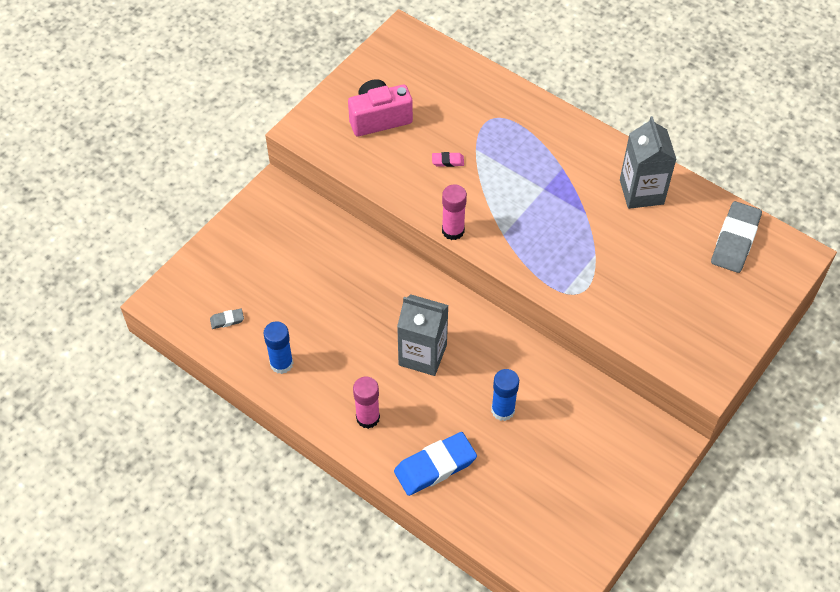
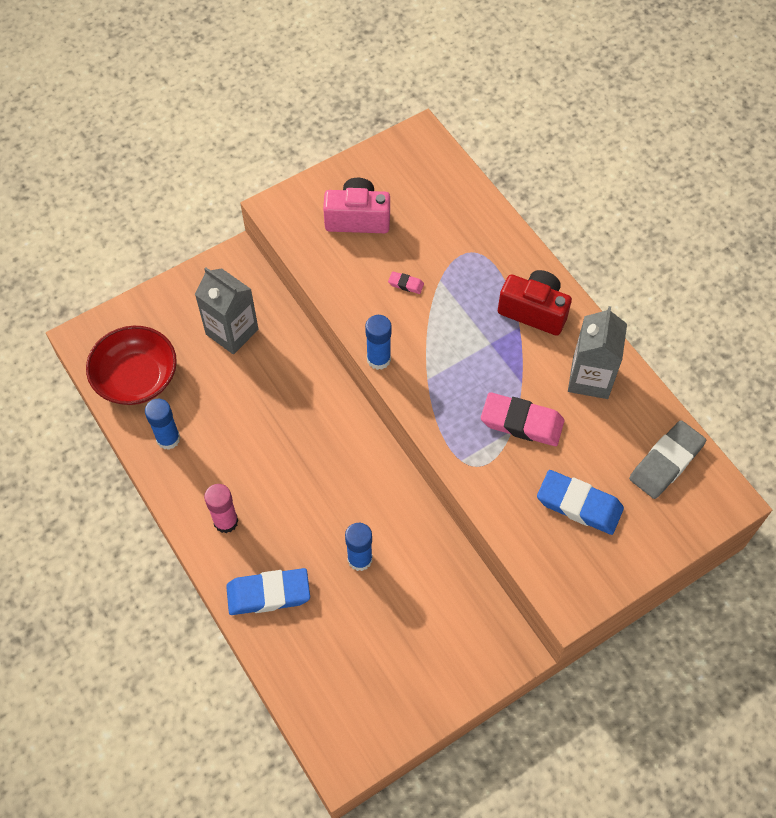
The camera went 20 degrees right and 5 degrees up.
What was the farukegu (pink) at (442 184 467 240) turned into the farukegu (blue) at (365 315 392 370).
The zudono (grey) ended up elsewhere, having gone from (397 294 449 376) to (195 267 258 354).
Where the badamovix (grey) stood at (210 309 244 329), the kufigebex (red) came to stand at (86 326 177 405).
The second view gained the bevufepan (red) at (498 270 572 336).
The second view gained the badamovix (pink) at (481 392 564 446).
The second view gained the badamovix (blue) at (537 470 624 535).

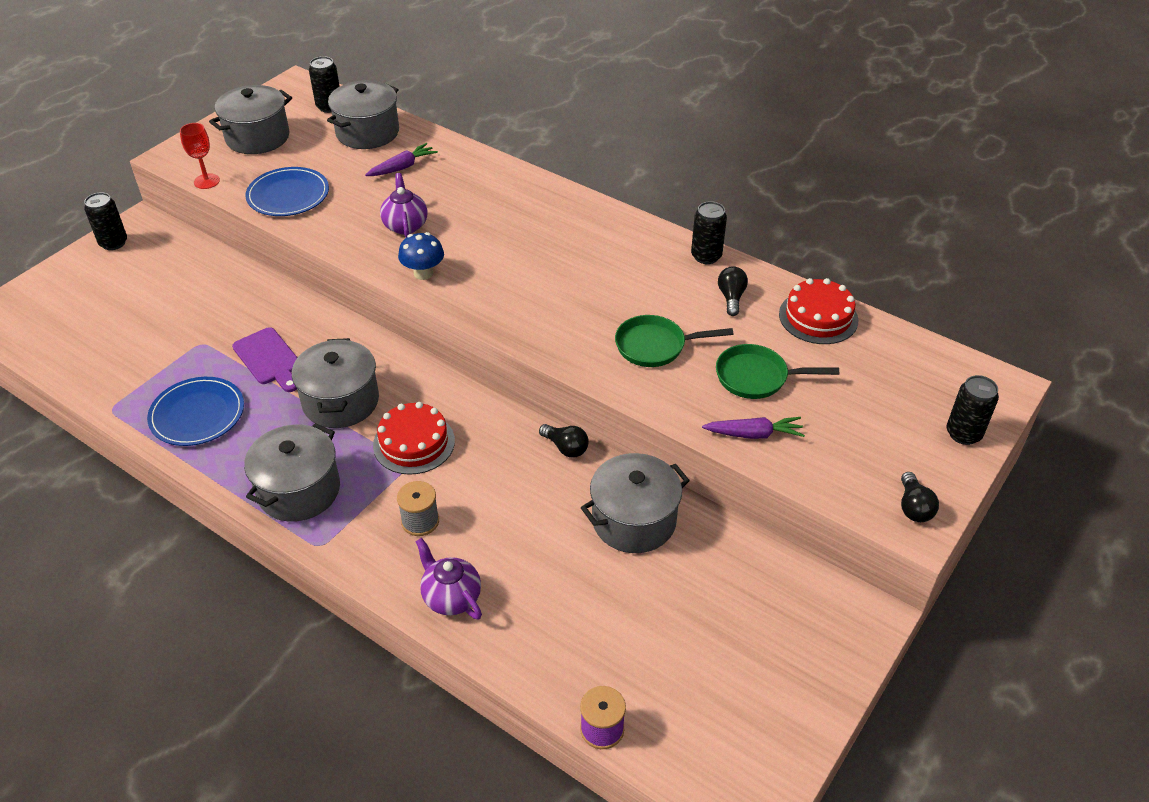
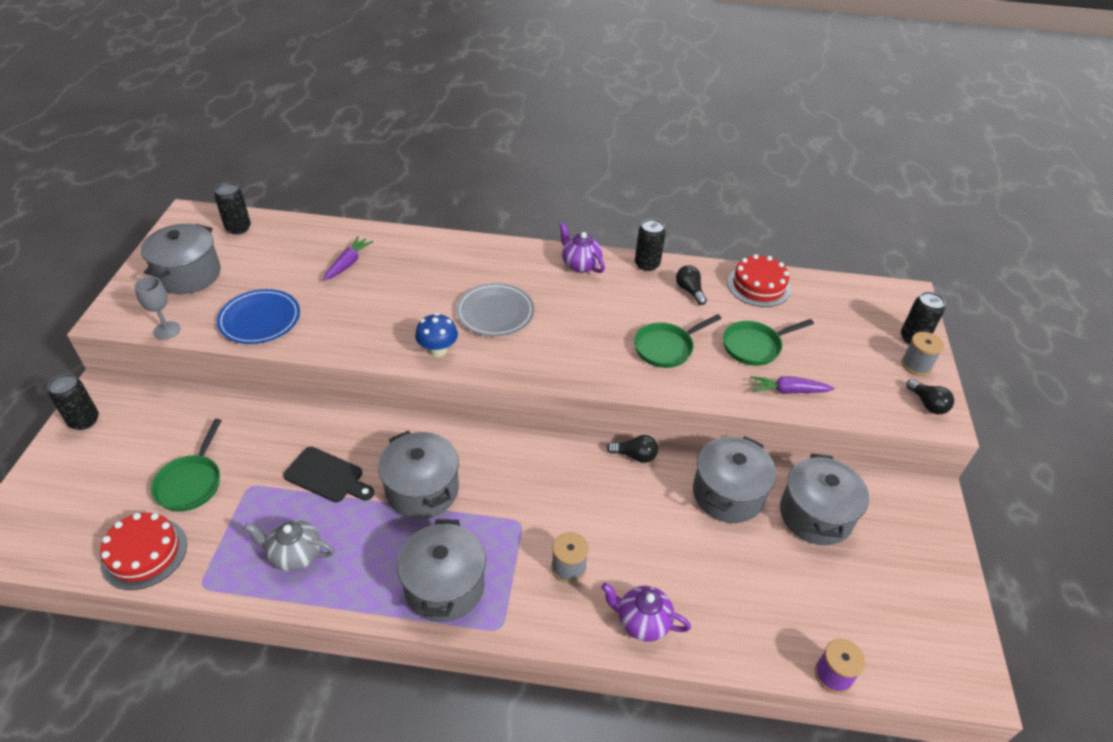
The camera went 30 degrees left and 0 degrees up.
The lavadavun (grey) ended up elsewhere, having gone from (327 80 399 149) to (780 454 869 545).
What was the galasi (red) at (180 123 220 189) turned into the galasi (grey) at (134 276 181 340).
The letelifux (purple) ended up elsewhere, having gone from (380 173 427 238) to (559 222 605 273).
What was the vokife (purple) at (232 327 298 392) turned into the vokife (black) at (283 447 374 502).
Where the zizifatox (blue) stood at (147 377 244 446), the letelifux (grey) came to stand at (244 520 334 572).
The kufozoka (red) ended up elsewhere, having gone from (373 402 455 475) to (100 513 187 590).
The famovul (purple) at (702 417 805 439) ended up facing another way, 150 degrees counterclockwise from before.
The second view gained the zizifatox (grey) at (456 283 534 336).
The second view gained the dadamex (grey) at (901 332 944 376).
The second view gained the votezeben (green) at (151 419 222 512).

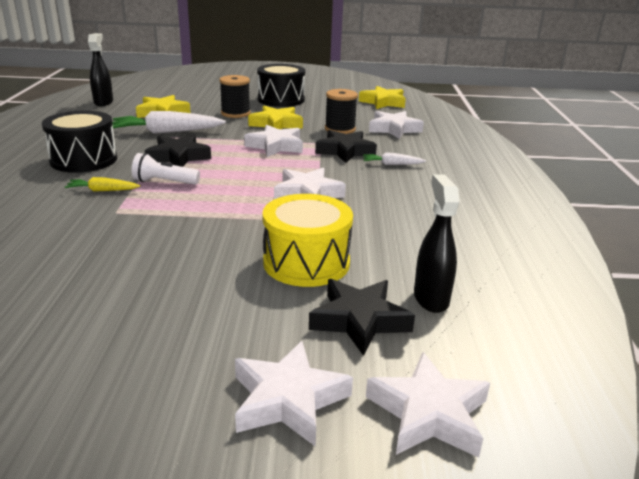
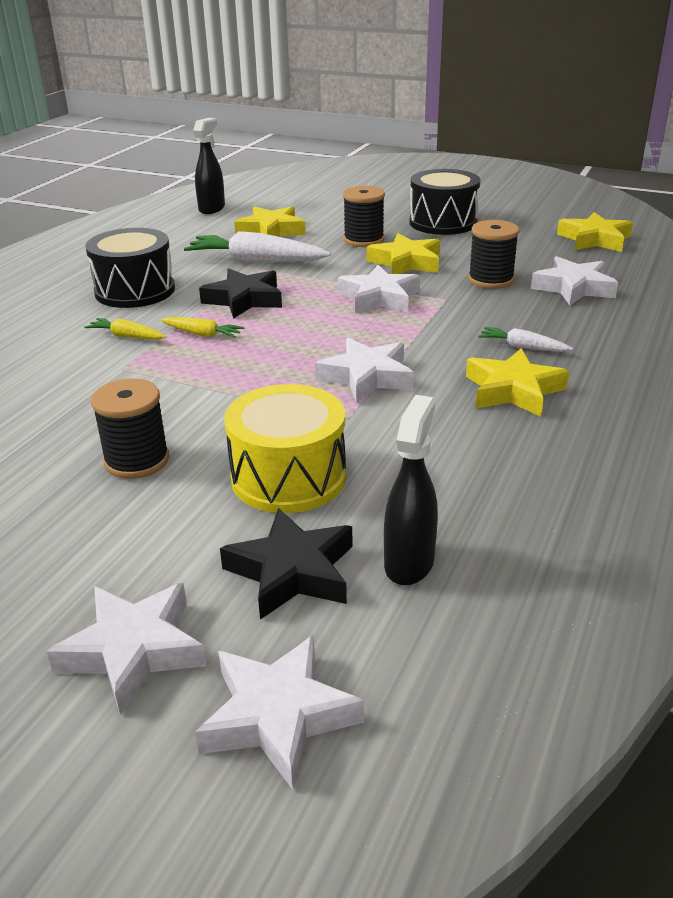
The camera went 25 degrees right and 5 degrees up.
The second view lost the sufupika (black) at (315 130 377 163).
Where the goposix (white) stood at (132 153 200 185), the famovul (yellow) came to stand at (161 317 244 338).
The second view gained the sufupika (yellow) at (466 348 569 417).
The second view gained the dadamex (black) at (91 379 169 479).

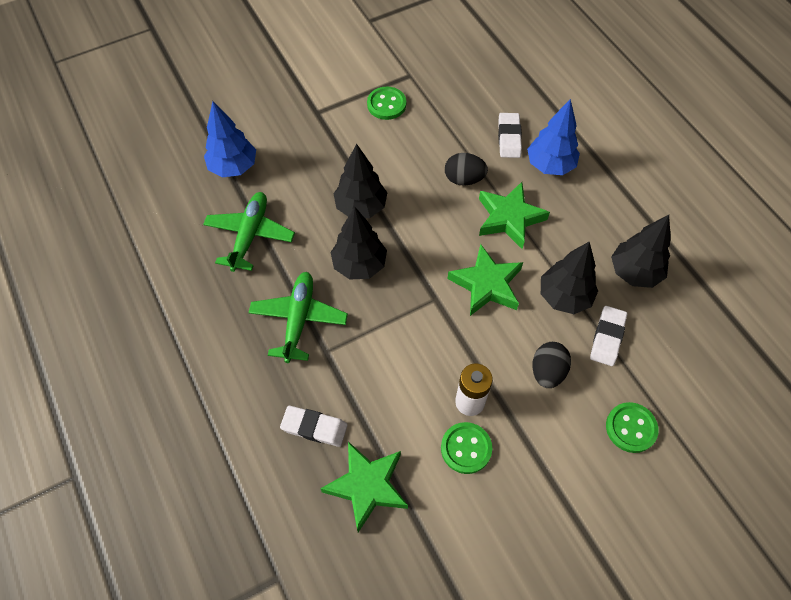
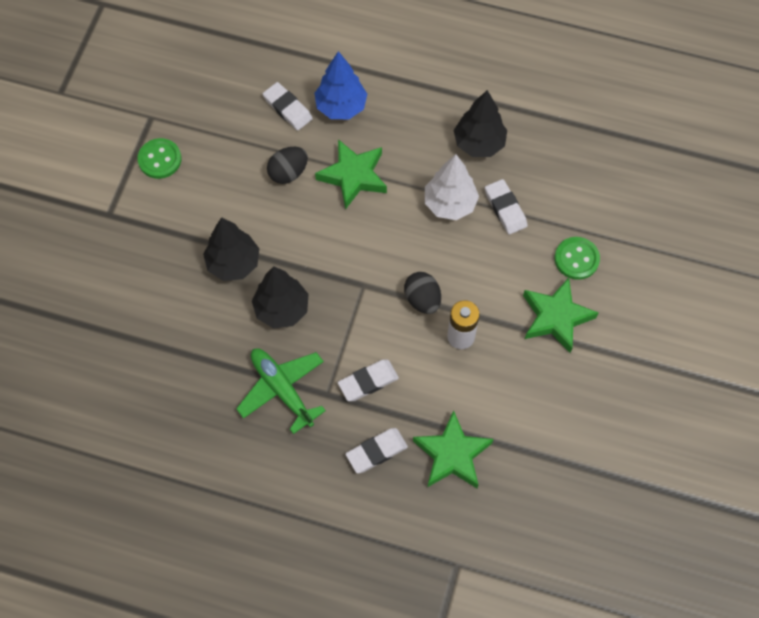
The camera went 45 degrees left and 5 degrees up.
The second view lost the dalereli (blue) at (204 101 256 178).
The second view lost the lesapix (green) at (203 192 295 272).
What was the dalereli (black) at (541 241 598 314) turned into the dalereli (white) at (425 154 479 220).
The sufupika (green) ended up elsewhere, having gone from (447 244 523 316) to (523 278 598 353).
The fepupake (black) ended up elsewhere, having gone from (532 342 571 388) to (404 272 441 314).
The second view lost the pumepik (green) at (441 422 492 474).
The second view gained the badamovix (white) at (338 360 399 401).

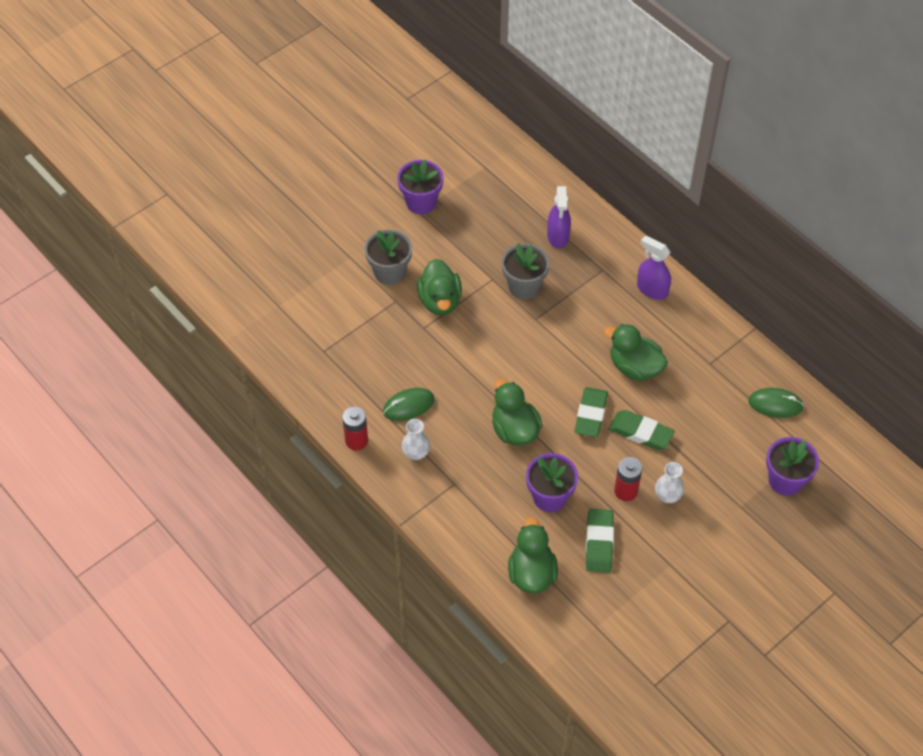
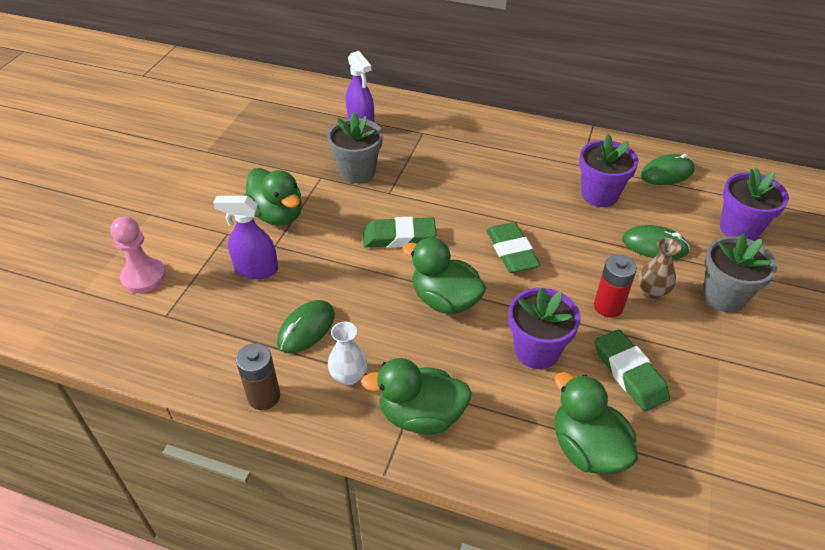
The camera went 30 degrees left and 10 degrees down.
The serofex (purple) ended up elsewhere, having gone from (397 160 444 214) to (579 134 639 207).
The serofex (grey) ended up elsewhere, having gone from (365 229 412 285) to (702 234 777 313).
The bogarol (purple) ended up elsewhere, having gone from (637 235 671 300) to (213 196 278 279).
The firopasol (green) ended up elsewhere, having gone from (604 324 668 381) to (361 358 472 434).
What was the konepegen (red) at (342 406 368 451) turned into the konepegen (brown) at (236 343 280 410).
The badamovix (green) ended up elsewhere, having gone from (609 410 675 450) to (363 217 437 248).
What was the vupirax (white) at (655 462 684 503) turned into the vupirax (brown) at (638 238 681 300).
The second view gained the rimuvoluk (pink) at (110 216 166 293).
The second view gained the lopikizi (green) at (622 225 690 259).

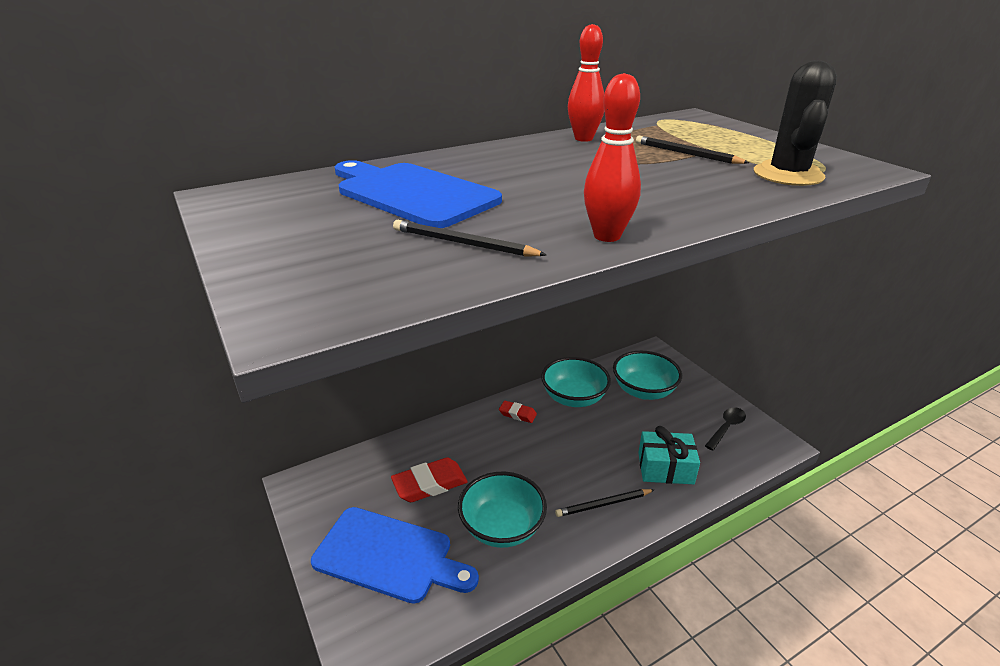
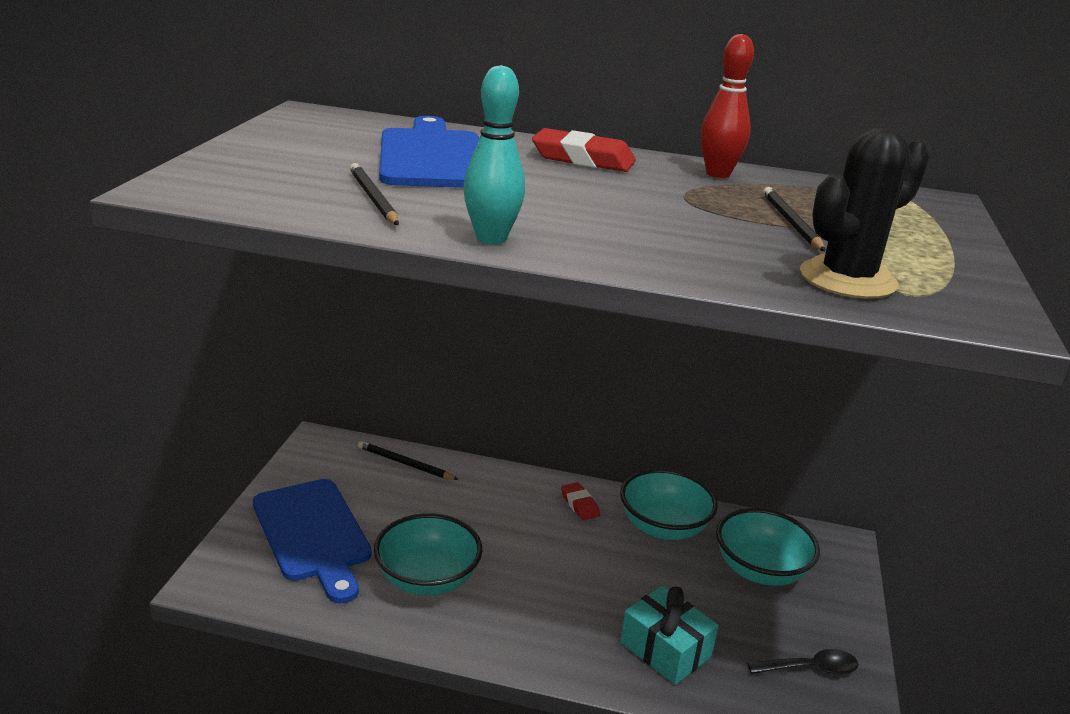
The camera went 40 degrees right and 5 degrees down.
What was the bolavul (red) at (584 73 641 242) turned into the bolavul (turquoise) at (463 65 525 245).
The badamovix (red) ended up elsewhere, having gone from (391 458 468 502) to (532 128 636 172).
The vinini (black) ended up elsewhere, having gone from (555 489 654 517) to (358 441 459 480).

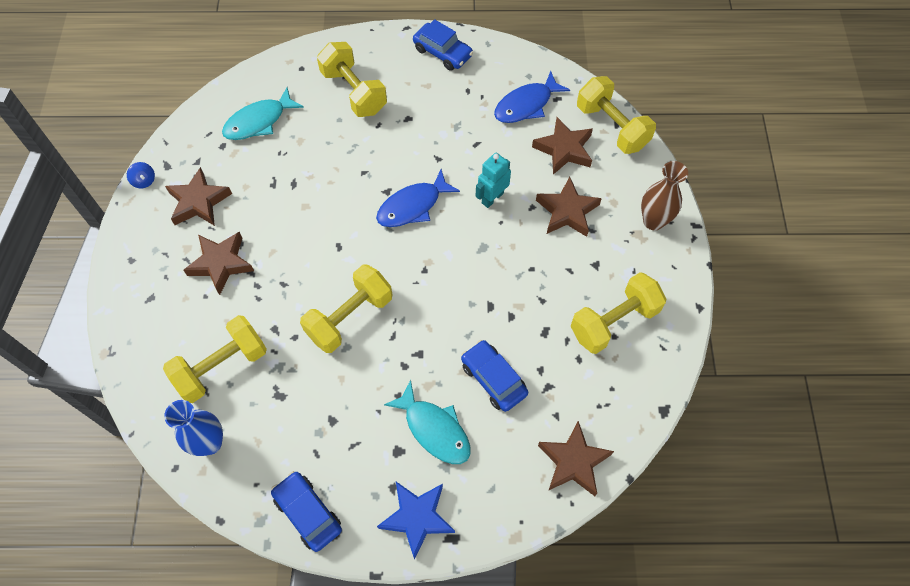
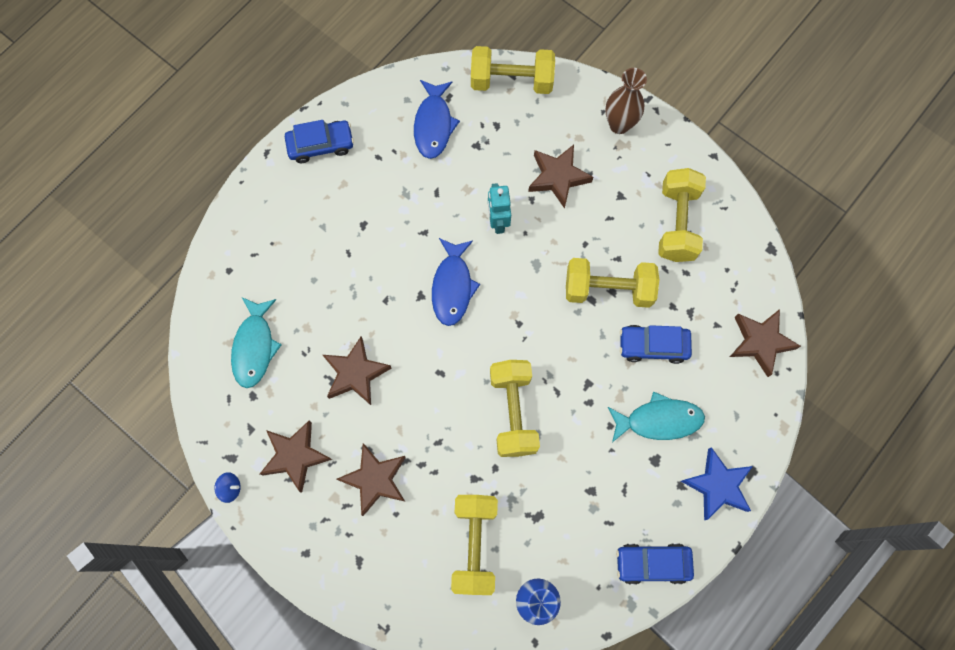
The camera went 50 degrees left and 10 degrees up.
The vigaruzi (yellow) ended up elsewhere, having gone from (317 42 387 117) to (566 258 659 308).
The sufupika (brown) ended up elsewhere, having gone from (532 117 593 175) to (323 337 391 405).

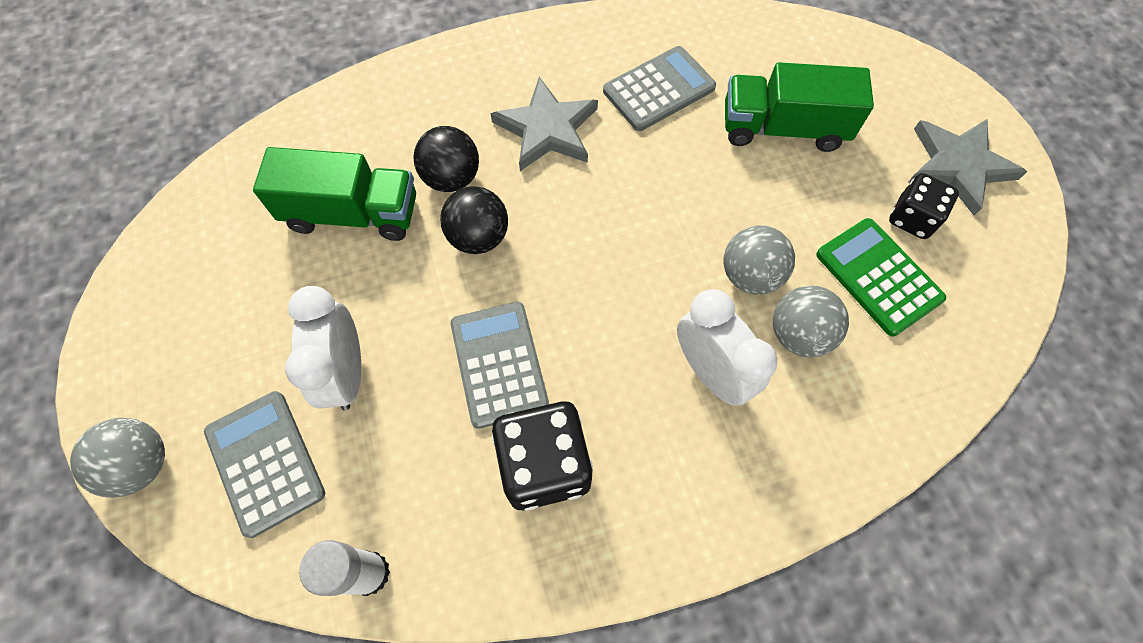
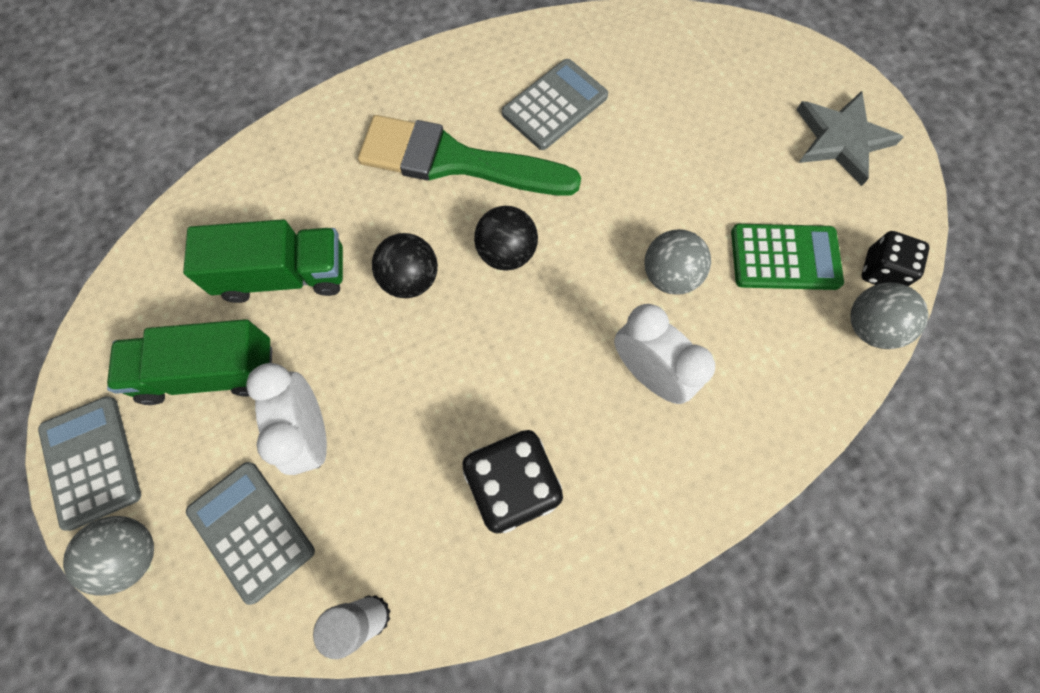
The camera went 10 degrees left and 5 degrees up.
The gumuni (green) ended up elsewhere, having gone from (725 62 874 152) to (107 319 272 405).
Where the sufupika (grey) stood at (490 77 598 171), the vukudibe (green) came to stand at (358 115 581 196).
The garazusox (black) ended up elsewhere, having gone from (413 126 479 192) to (474 206 538 271).
The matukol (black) ended up elsewhere, having gone from (889 173 959 239) to (862 231 929 286).
The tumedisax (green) at (816 218 946 337) ended up facing another way, 135 degrees clockwise from before.
The garazusox (grey) ended up elsewhere, having gone from (773 286 849 358) to (851 282 928 349).
The tumedisax (grey) ended up elsewhere, having gone from (450 302 549 429) to (38 396 141 531).

